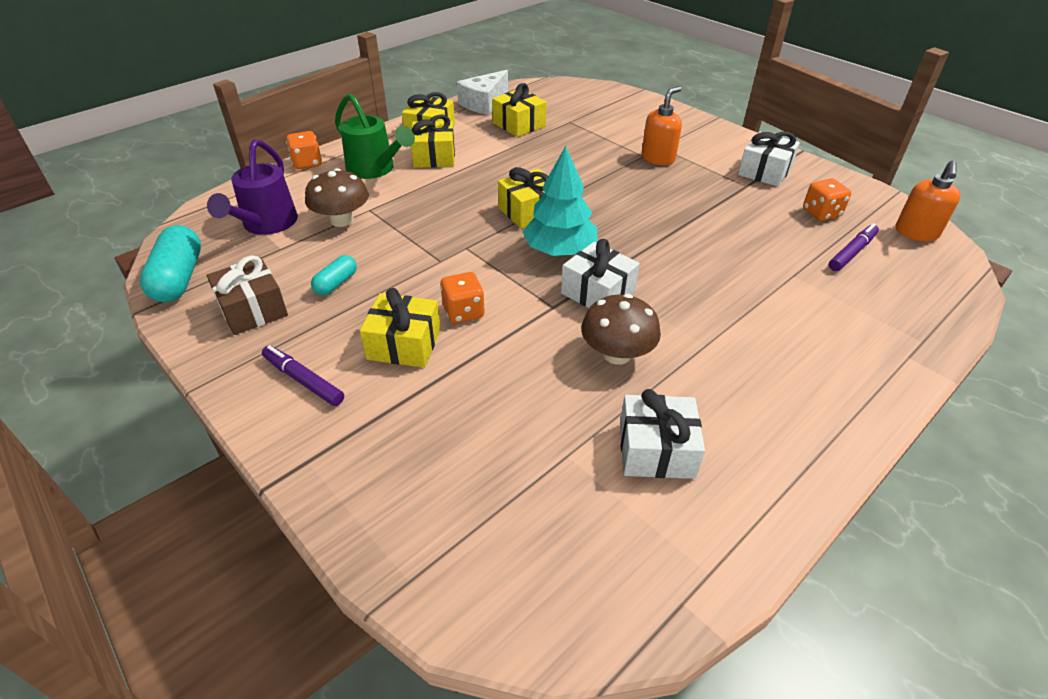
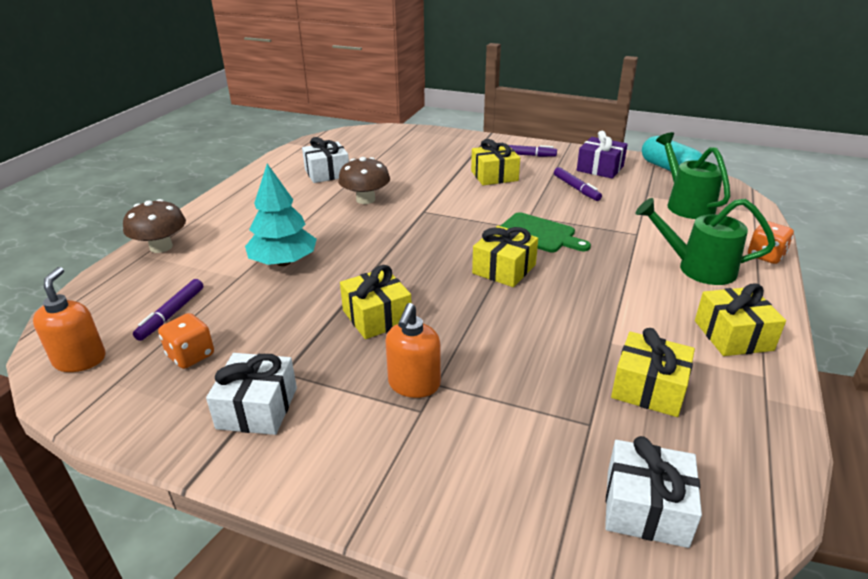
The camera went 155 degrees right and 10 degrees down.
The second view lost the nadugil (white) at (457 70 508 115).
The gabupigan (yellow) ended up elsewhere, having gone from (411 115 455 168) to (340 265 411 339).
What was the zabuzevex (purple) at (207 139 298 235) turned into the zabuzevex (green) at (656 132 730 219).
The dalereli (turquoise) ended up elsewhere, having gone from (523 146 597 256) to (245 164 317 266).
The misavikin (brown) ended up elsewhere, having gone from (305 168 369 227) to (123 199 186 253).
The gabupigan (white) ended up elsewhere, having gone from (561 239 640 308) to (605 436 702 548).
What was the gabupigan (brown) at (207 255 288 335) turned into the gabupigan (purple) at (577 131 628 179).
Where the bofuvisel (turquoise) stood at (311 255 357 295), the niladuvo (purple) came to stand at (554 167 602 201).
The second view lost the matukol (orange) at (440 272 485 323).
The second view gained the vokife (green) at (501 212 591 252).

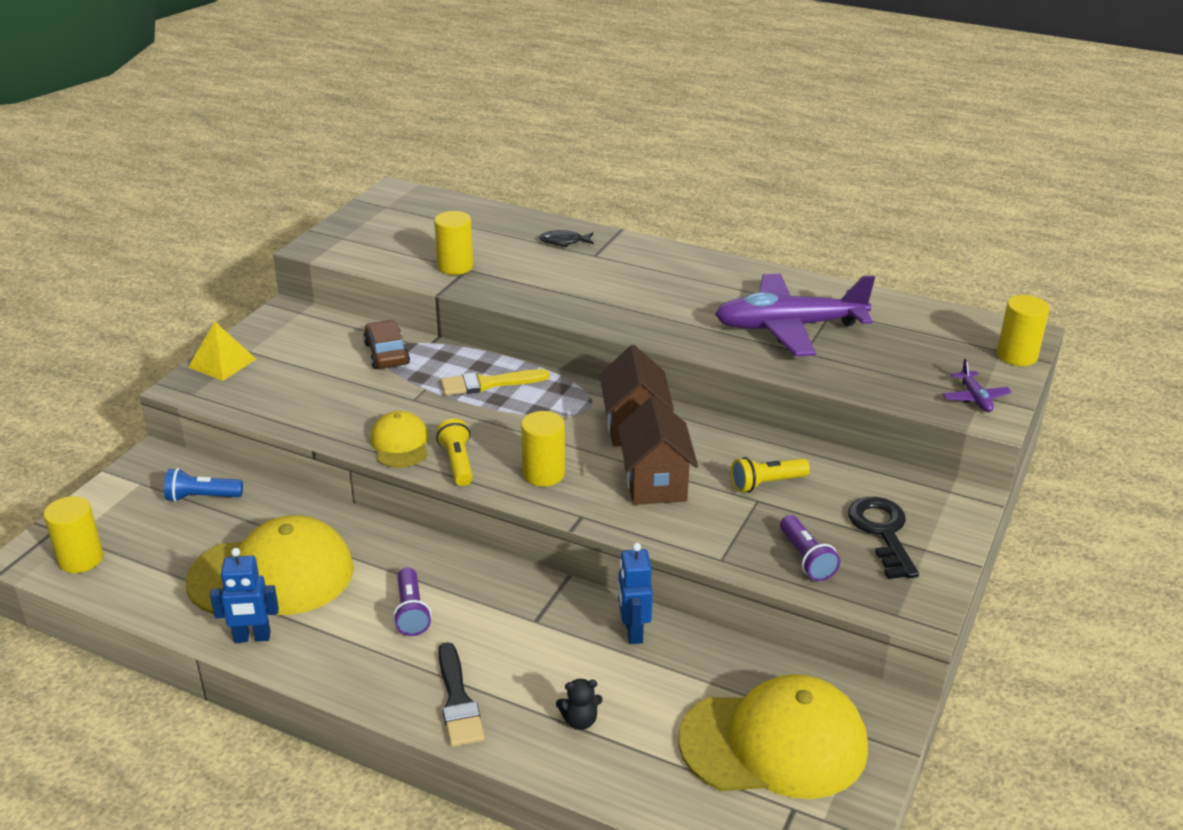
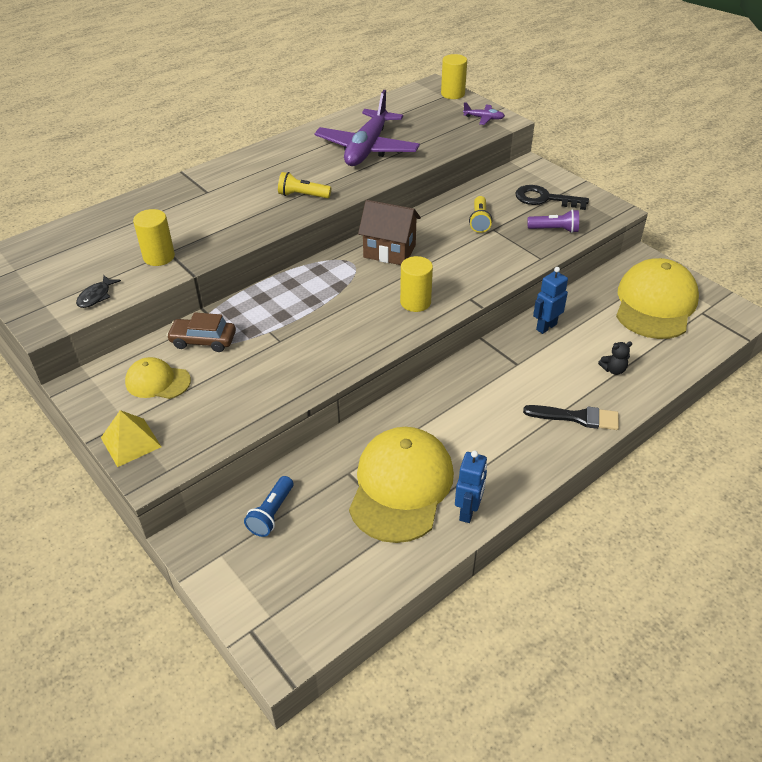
The camera went 65 degrees left and 10 degrees up.
The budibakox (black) ended up elsewhere, having gone from (539 230 594 247) to (76 275 121 308).
The second view lost the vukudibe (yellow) at (441 369 549 396).
The second view lost the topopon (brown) at (617 396 698 505).
The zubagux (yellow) ended up elsewhere, having gone from (370 411 429 468) to (125 357 191 399).
The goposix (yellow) ended up elsewhere, having gone from (436 418 473 486) to (278 172 331 198).
The second view lost the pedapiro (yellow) at (44 496 103 573).
The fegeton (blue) at (618 543 653 644) ended up facing another way, 120 degrees clockwise from before.
The second view lost the goposix (purple) at (393 568 431 636).
The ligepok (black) at (556 679 603 730) ended up facing another way, 60 degrees clockwise from before.

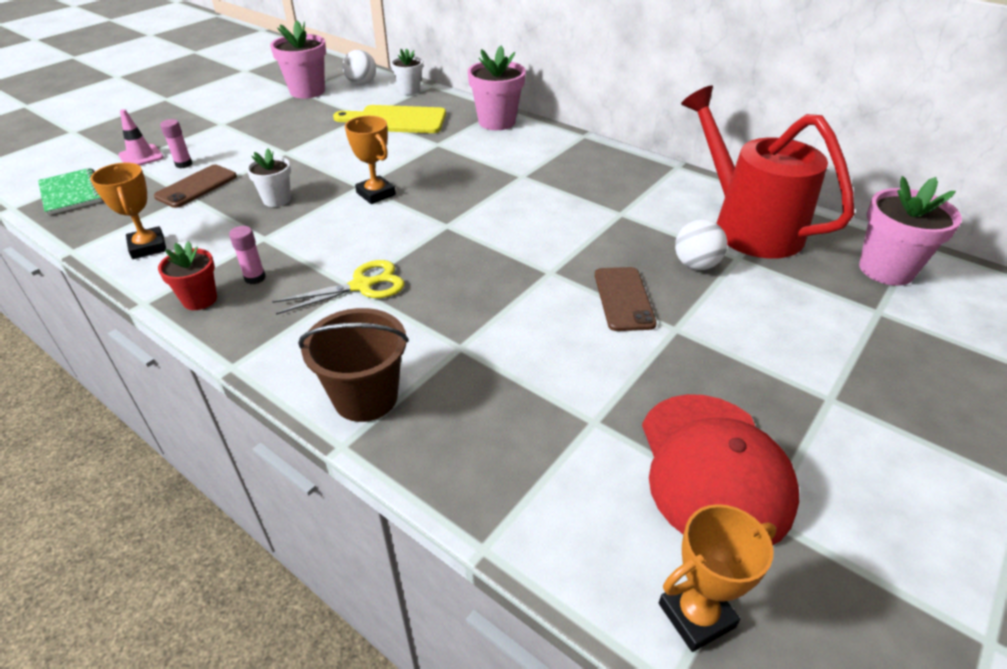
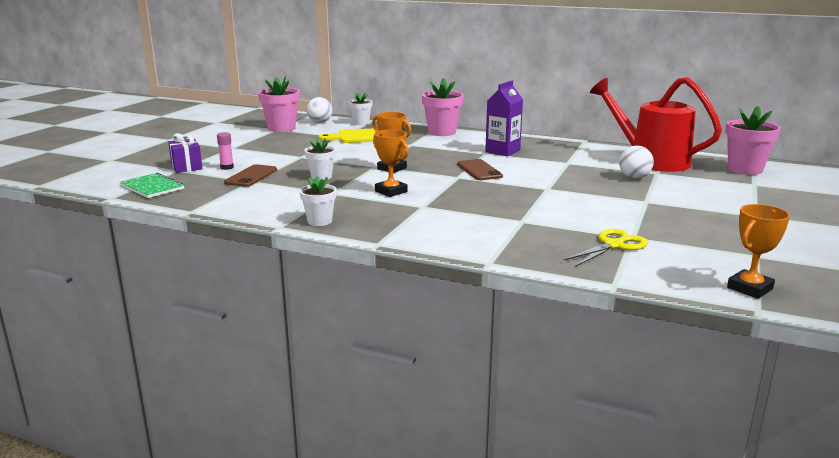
The camera went 15 degrees left and 20 degrees down.
Where the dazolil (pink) stood at (118 109 164 166), the gabupigan (purple) came to stand at (168 133 202 173).
The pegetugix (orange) ended up elsewhere, having gone from (90 162 166 259) to (373 130 409 197).
The second view lost the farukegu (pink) at (229 226 266 284).
What was the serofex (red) at (158 241 217 310) turned into the serofex (white) at (299 176 337 226).
The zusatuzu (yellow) ended up elsewhere, having gone from (272 260 405 315) to (563 229 648 267).
The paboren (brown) ended up elsewhere, having gone from (595 267 657 331) to (457 159 503 180).
The second view lost the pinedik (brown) at (298 308 409 422).
The second view lost the zubagux (red) at (642 394 799 545).
The second view gained the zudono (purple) at (485 81 523 156).

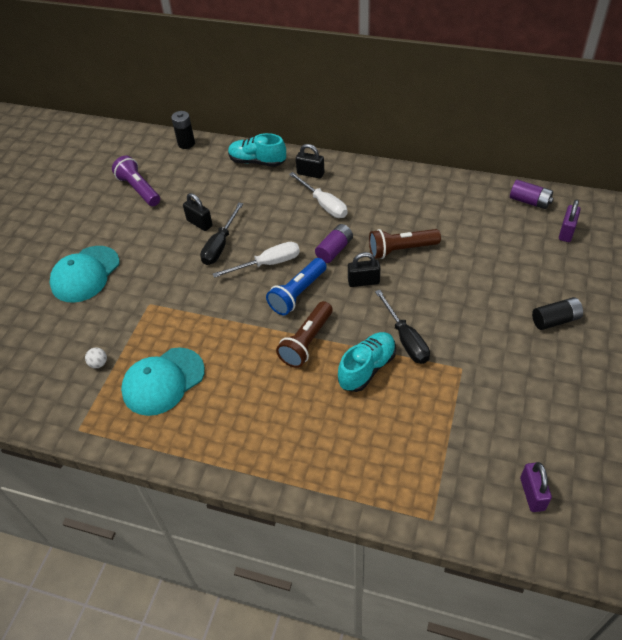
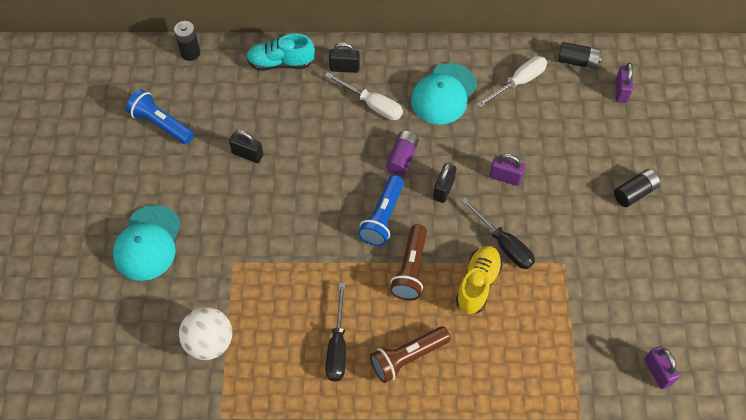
The camera went 20 degrees left and 10 degrees up.
What was the goposix (purple) at (112 155 160 206) turned into the goposix (blue) at (126 89 194 144).
What was the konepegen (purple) at (510 180 553 209) turned into the konepegen (black) at (558 42 602 69).
The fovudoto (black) ended up elsewhere, having gone from (200 203 243 265) to (325 283 346 382).
The goposix (brown) ended up elsewhere, having gone from (369 229 441 259) to (370 326 451 383).
The fovudoto (white) ended up elsewhere, having gone from (213 242 300 278) to (477 56 547 108).
The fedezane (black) at (348 252 380 287) ended up facing another way, 45 degrees counterclockwise from before.
What was the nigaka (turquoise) at (338 332 396 392) turned into the nigaka (yellow) at (456 246 503 314).
The size of the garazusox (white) at (85 348 107 368) changed by a factor of 2.38.
The zubagux (turquoise) ended up elsewhere, having gone from (121 348 205 416) to (411 63 477 124).
The second view gained the fedezane (purple) at (489 153 525 186).

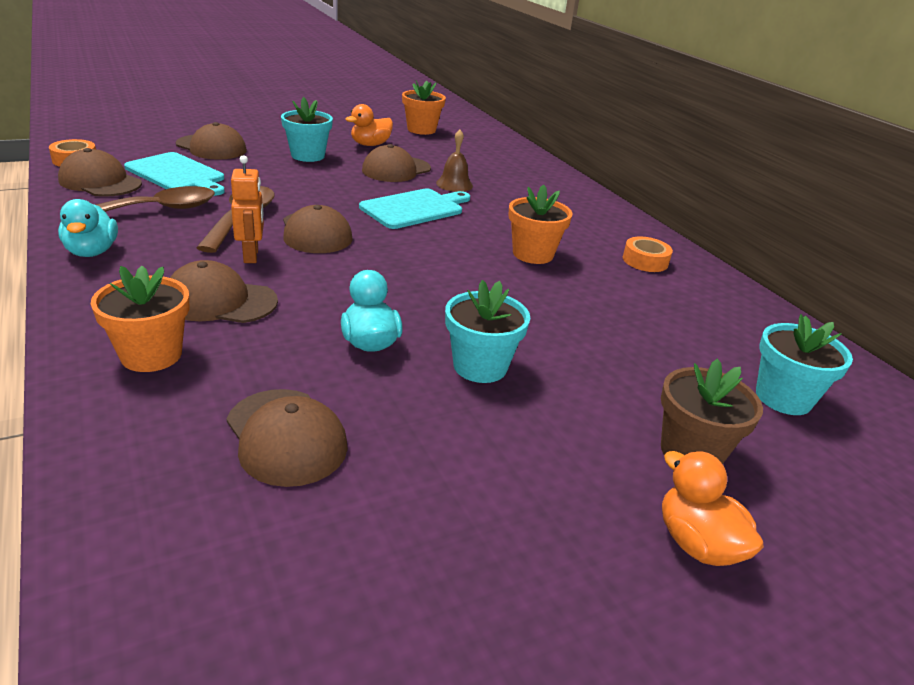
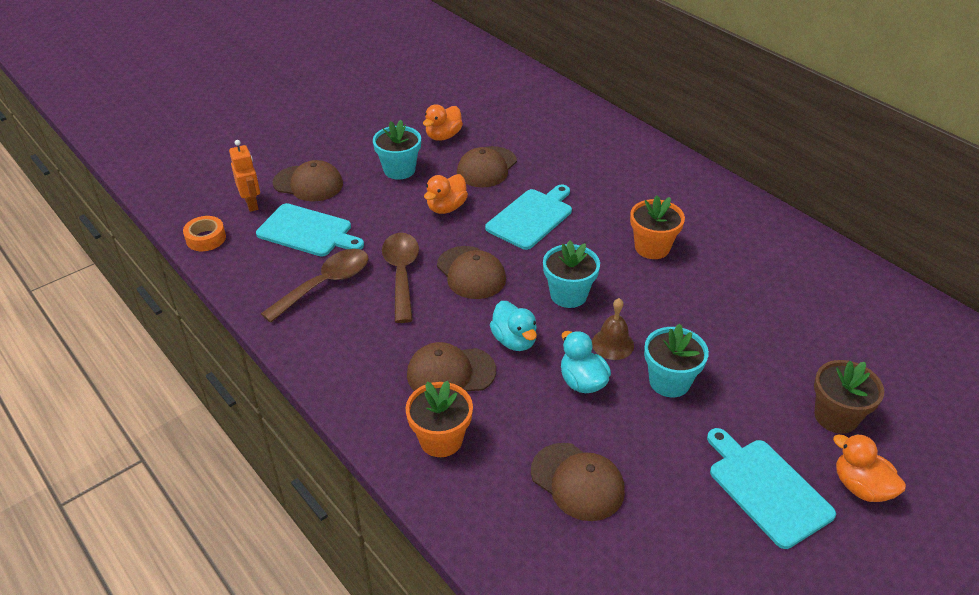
The camera went 10 degrees left and 10 degrees up.
The second view lost the serofex (orange) at (402 80 446 135).
The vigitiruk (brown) ended up elsewhere, having gone from (436 129 473 192) to (592 298 634 360).
The second view lost the zubagux (brown) at (58 148 142 197).
The fegeton (orange) ended up elsewhere, having gone from (231 155 264 263) to (229 140 260 212).
The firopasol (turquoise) ended up elsewhere, having gone from (58 199 118 257) to (490 301 537 351).
The second view lost the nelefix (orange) at (623 237 673 272).
The serofex (turquoise) ended up elsewhere, having gone from (756 314 853 415) to (543 240 600 308).
The second view gained the firopasol (orange) at (424 174 468 214).
The second view gained the vokife (turquoise) at (707 428 836 549).

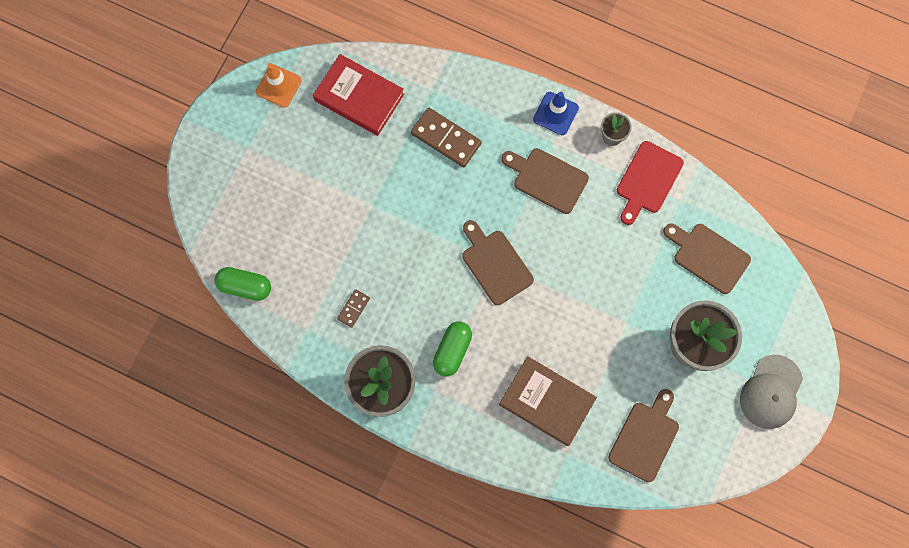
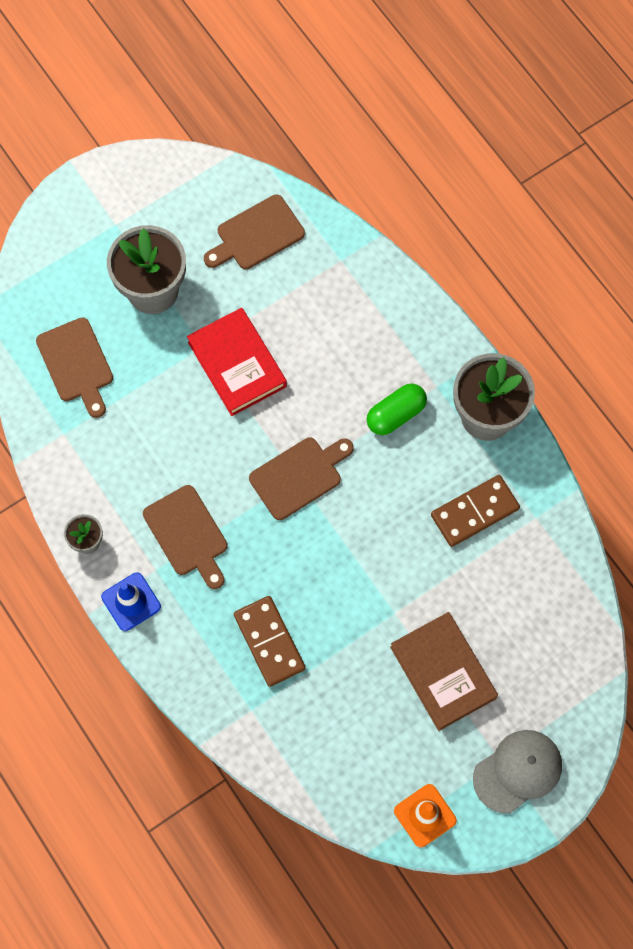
The camera went 150 degrees left and 5 degrees down.
The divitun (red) ended up elsewhere, having gone from (313 54 404 136) to (187 308 287 416).
The second view lost the vokife (red) at (617 141 684 225).
The vokife (brown) at (462 220 534 305) ended up facing another way, 120 degrees counterclockwise from before.
The second view lost the bofuvisel (green) at (215 267 271 301).
The size of the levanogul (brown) at (337 289 370 328) changed by a factor of 1.91.
The zubagux (grey) ended up elsewhere, having gone from (740 355 803 429) to (473 730 562 813).
The divitun (brown) ended up elsewhere, having gone from (499 356 597 446) to (390 612 498 731).

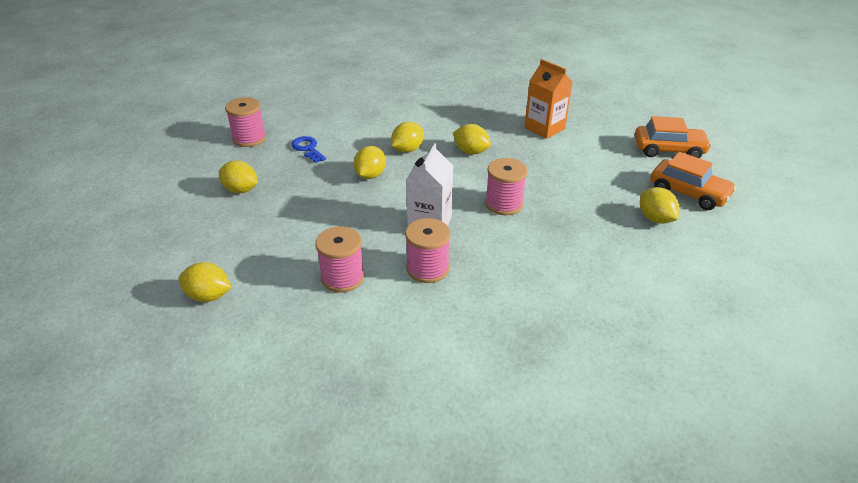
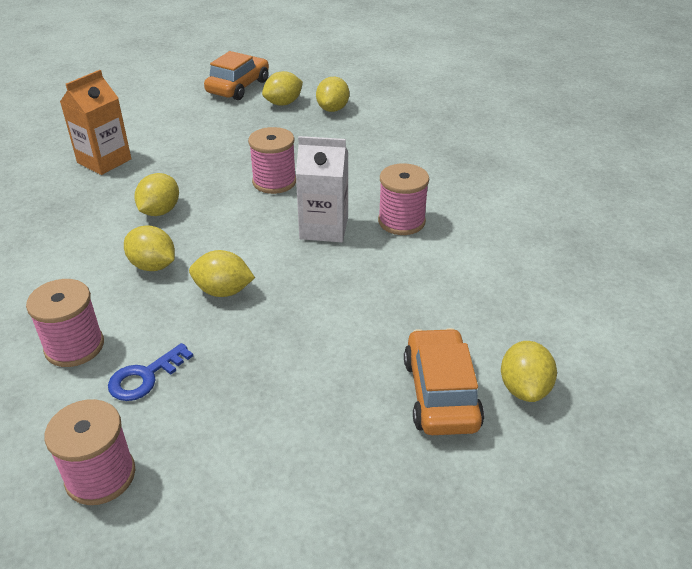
The camera went 100 degrees left and 0 degrees up.
The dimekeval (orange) ended up elsewhere, having gone from (635 116 711 158) to (404 328 484 435).
The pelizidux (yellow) ended up elsewhere, having gone from (219 160 258 193) to (316 77 349 112).
The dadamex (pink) ended up elsewhere, having gone from (315 226 364 293) to (26 279 104 367).

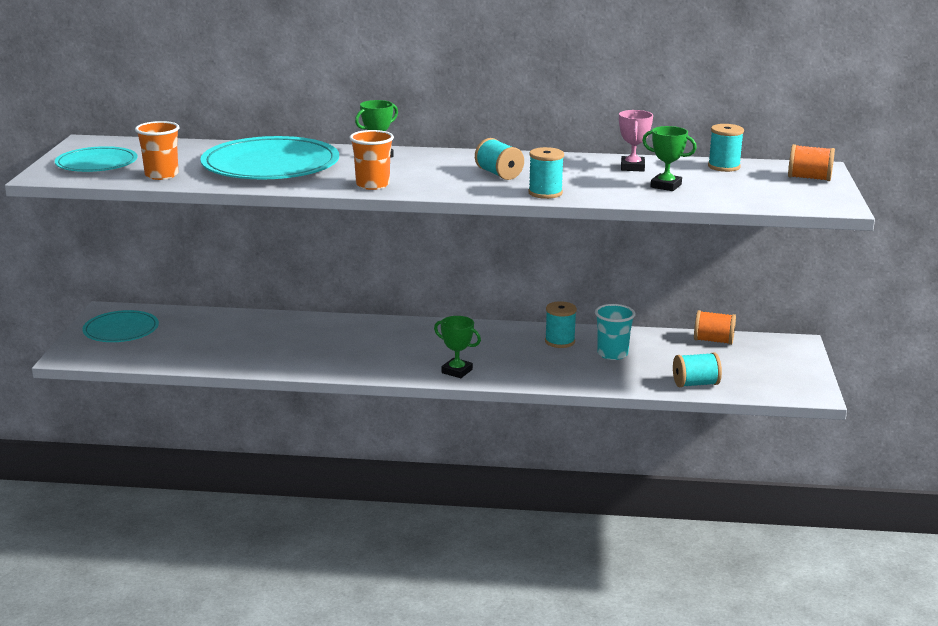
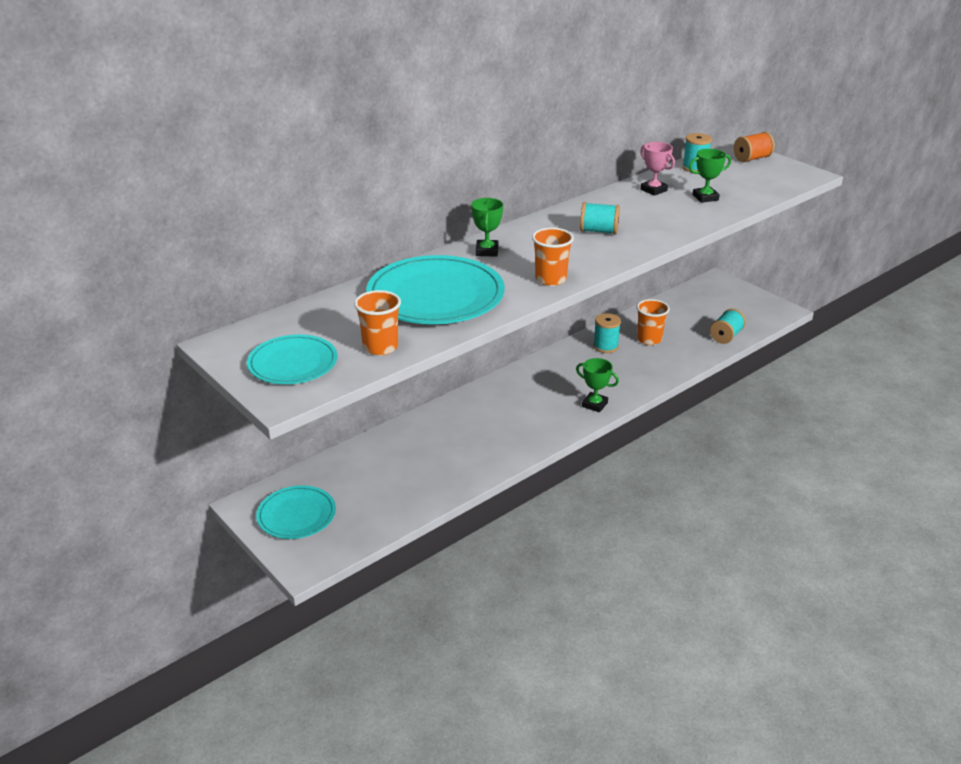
The camera went 45 degrees left and 10 degrees up.
The second view lost the dadamex (turquoise) at (528 147 564 199).
What was the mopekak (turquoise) at (595 304 635 360) turned into the mopekak (orange) at (636 299 670 345).
The second view lost the dadamex (orange) at (694 310 736 345).
The pegetugix (green) at (434 316 481 378) ended up facing another way, 45 degrees clockwise from before.

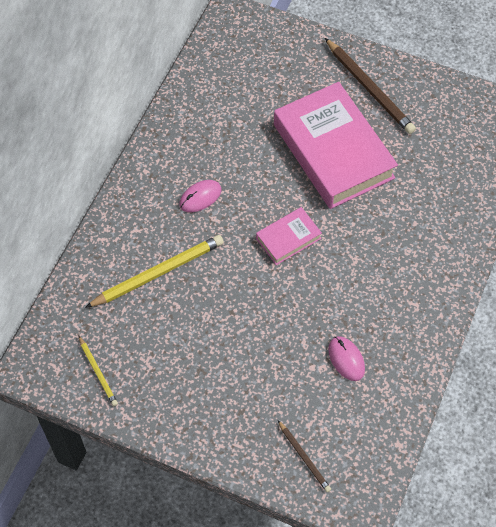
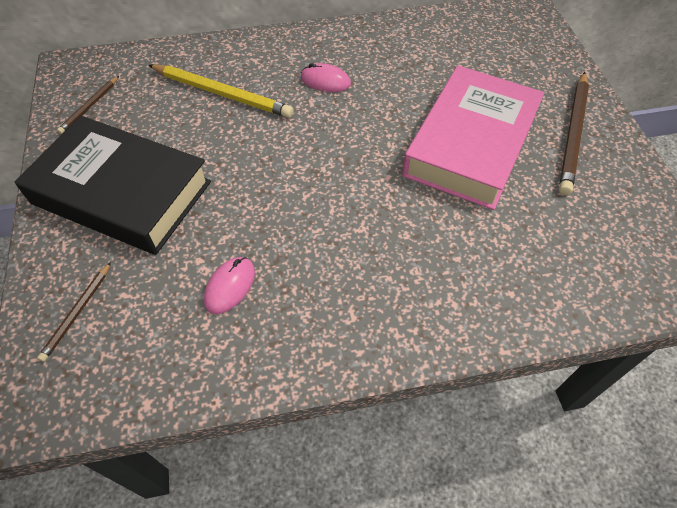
The camera went 55 degrees right and 5 degrees down.
The second view lost the divitun (pink) at (256 207 322 265).
What was the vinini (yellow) at (79 336 118 406) turned into the vinini (brown) at (57 76 119 134).
The second view gained the divitun (black) at (15 116 211 255).

